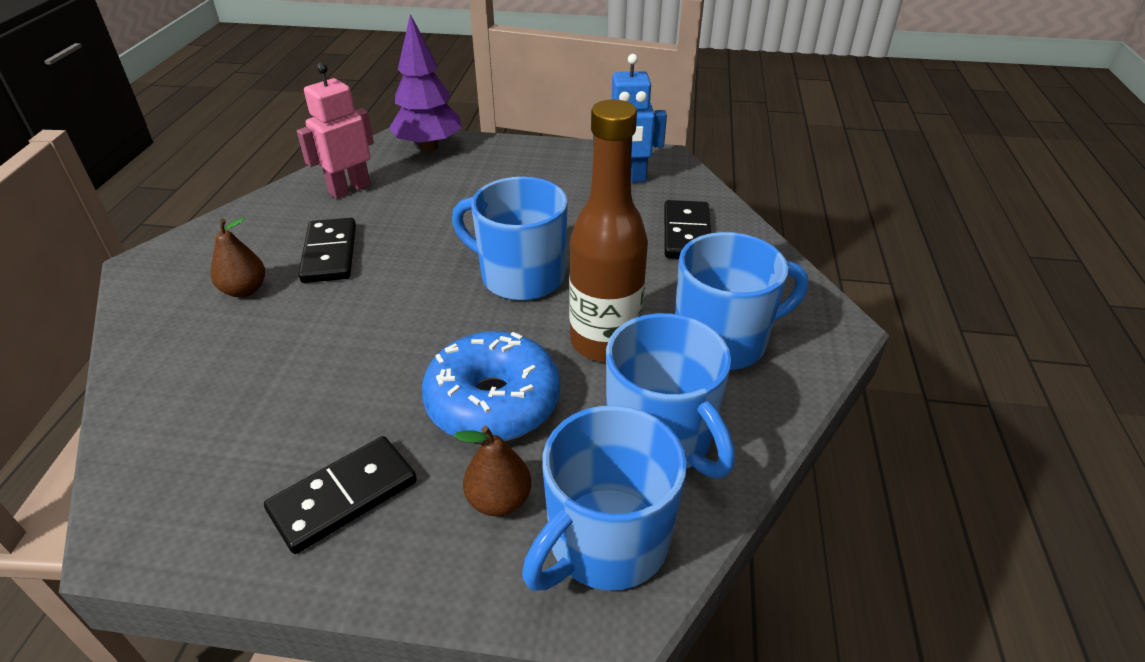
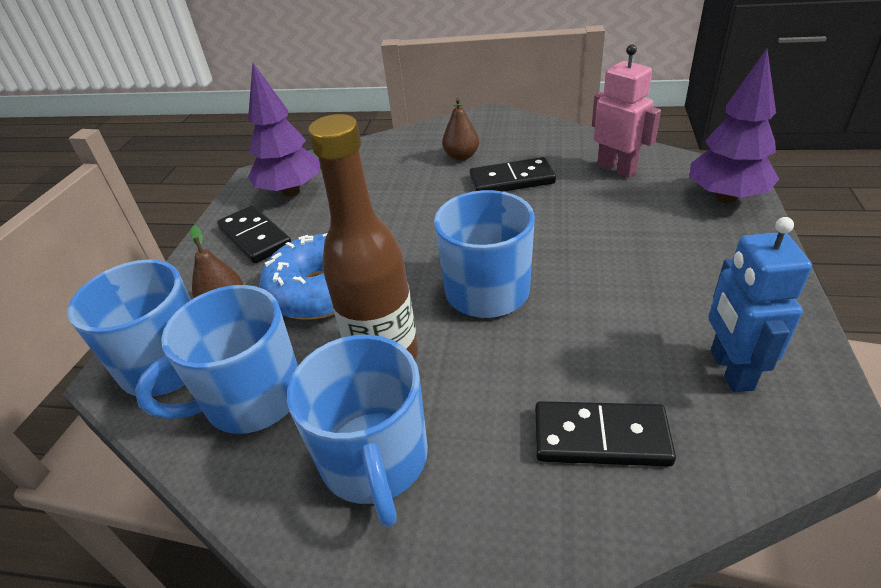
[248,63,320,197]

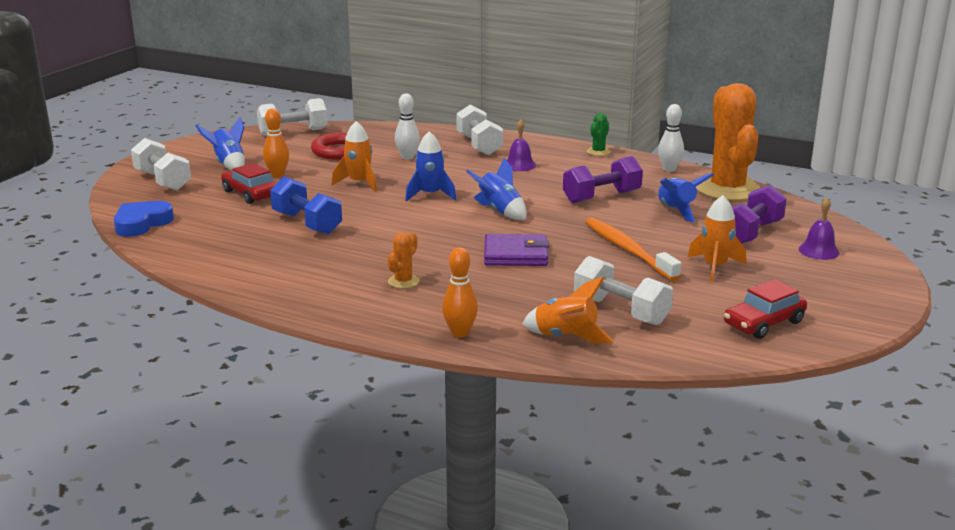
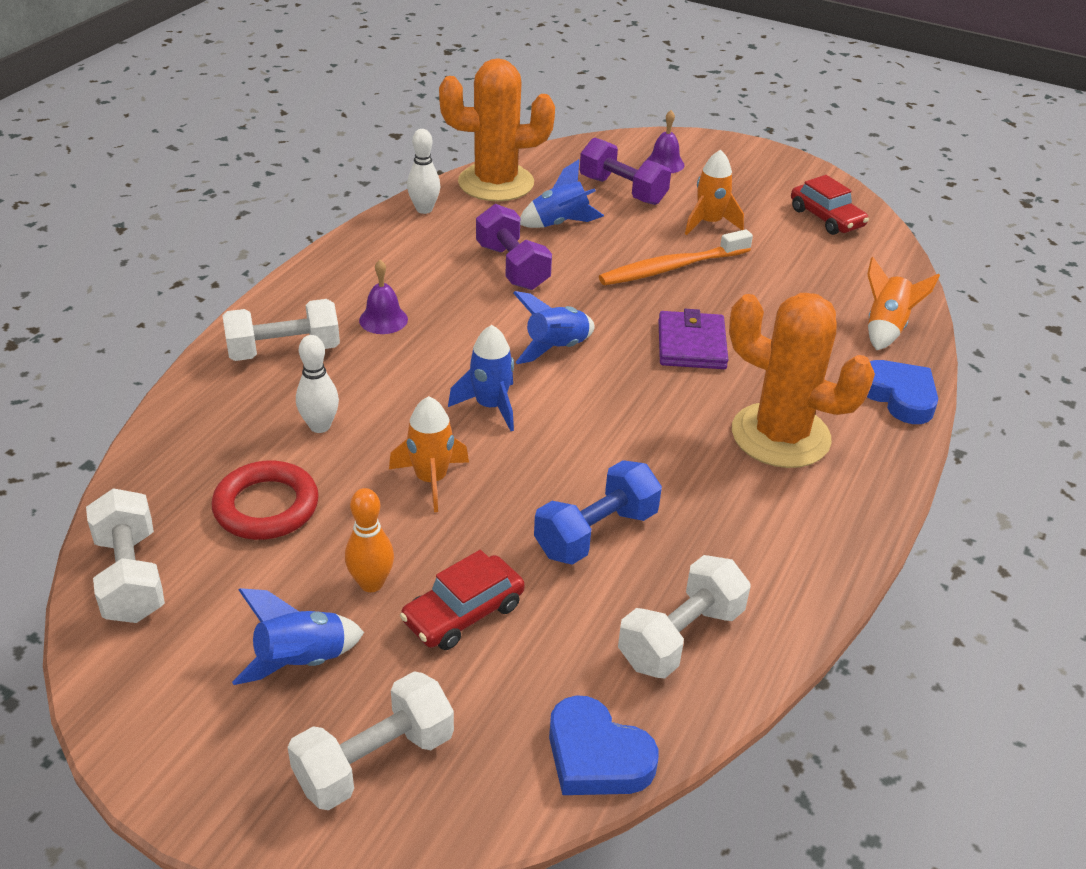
[587,113,611,156] (first image)
[618,555,750,678]
[867,360,938,424]
[729,293,875,468]

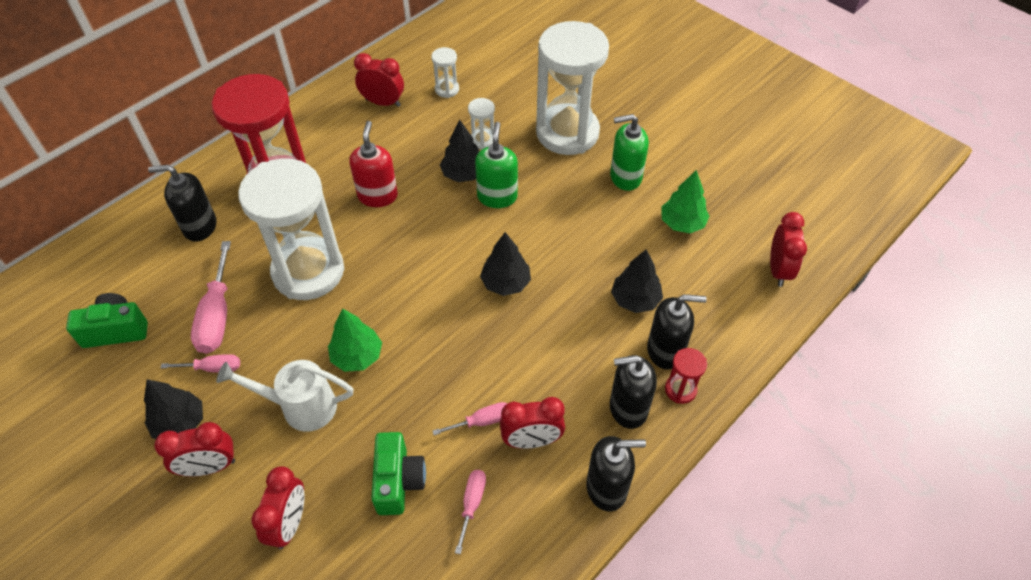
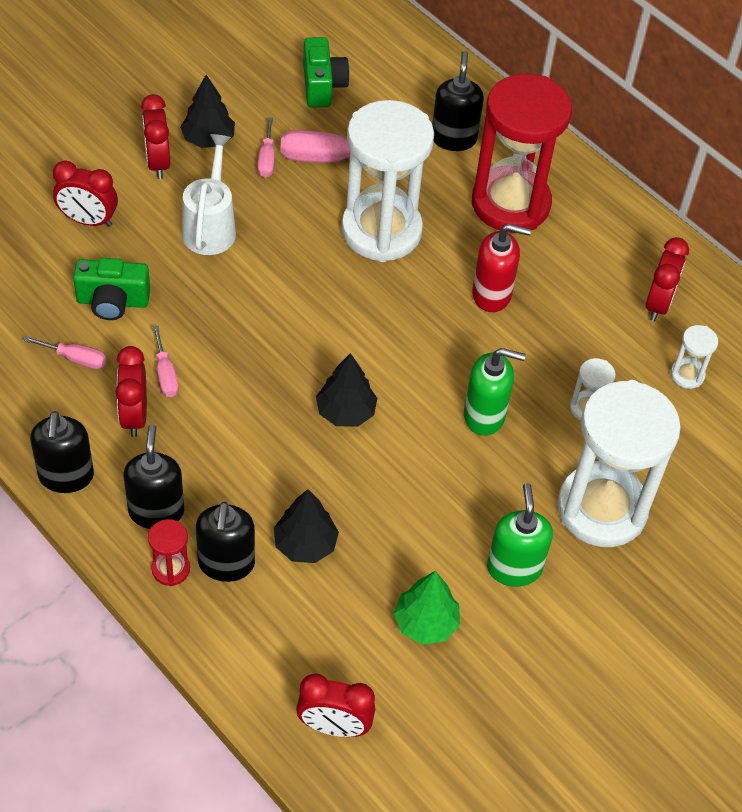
[328,308,382,372] (first image)
[440,120,480,182] (first image)

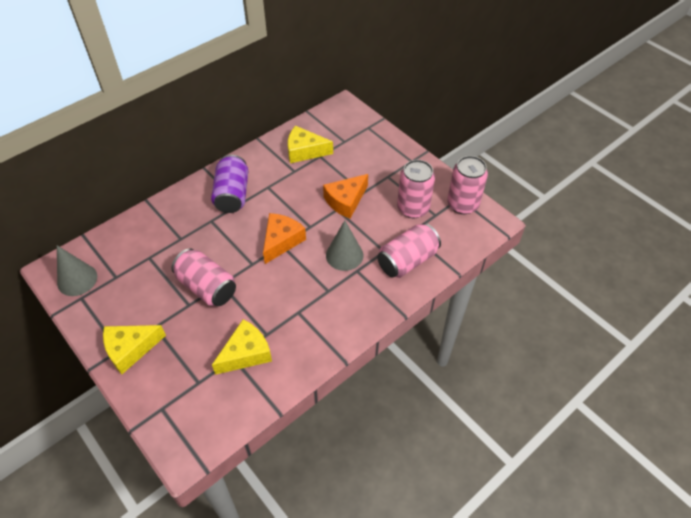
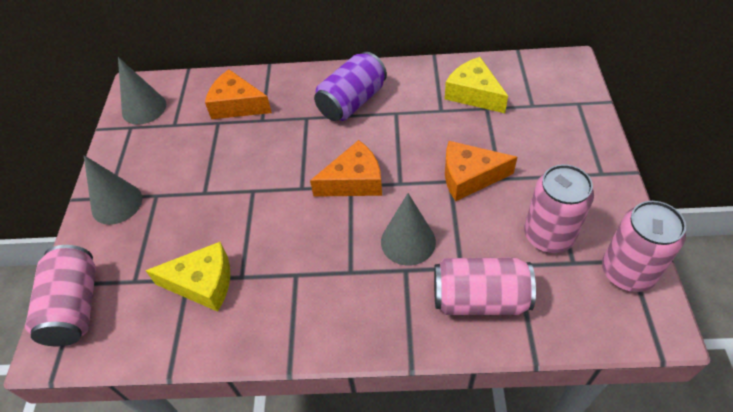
[205,69,272,119]
[25,245,96,346]
[84,155,142,225]

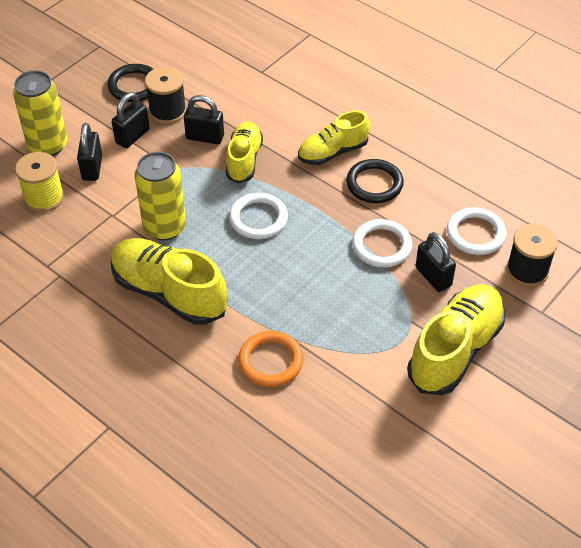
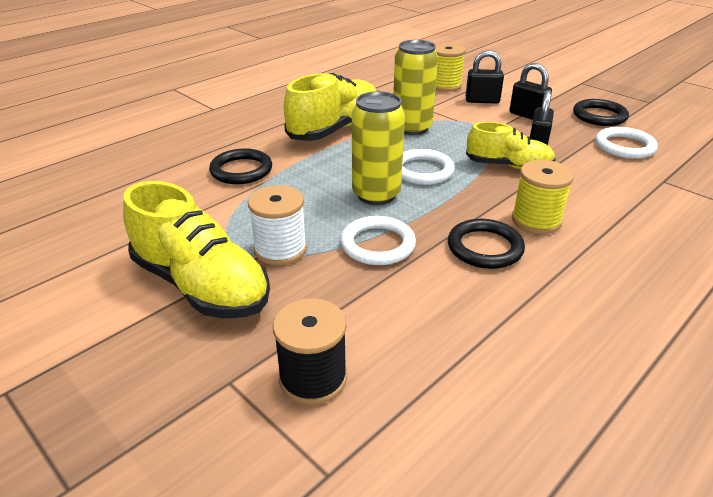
[145,67,186,124] (first image)
[415,232,456,292] (first image)
[248,185,307,266]
[352,91,405,205]
[595,127,658,159]
[512,160,574,234]
[209,148,272,184]

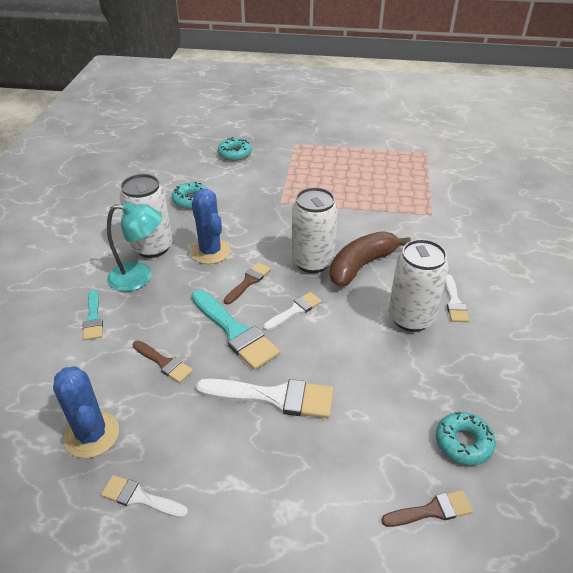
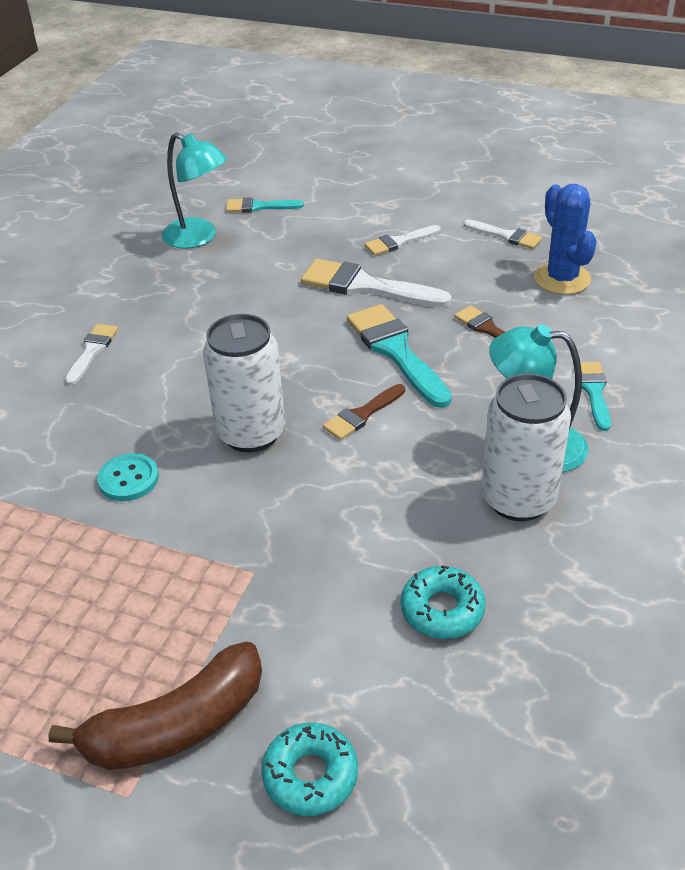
[191,189,230,264] (first image)
[389,239,449,332] (first image)
[97,453,159,501]
[365,225,441,256]
[49,642,262,770]
[162,133,227,249]
[226,197,304,213]

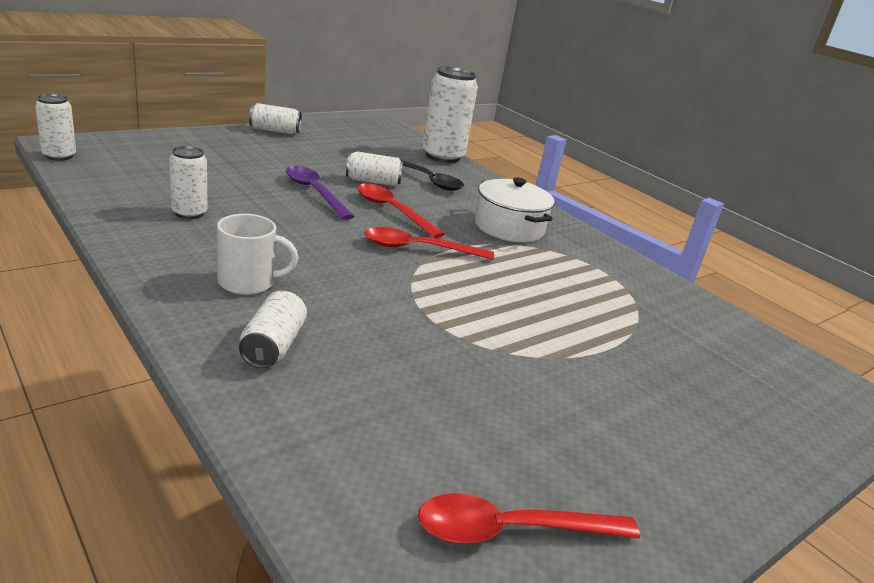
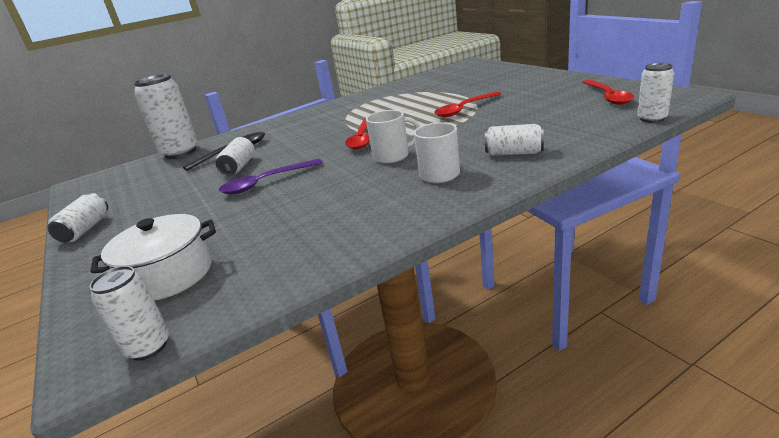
[366,110,420,164]
[637,63,674,123]
[434,91,502,117]
[90,214,216,301]

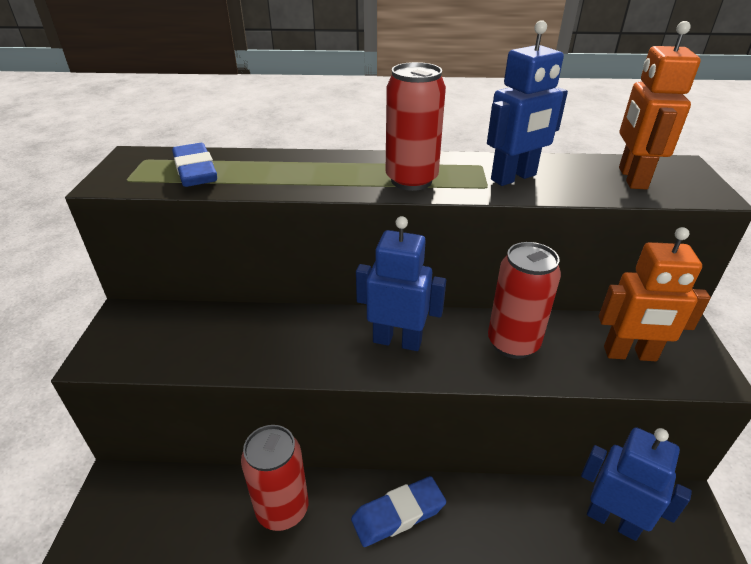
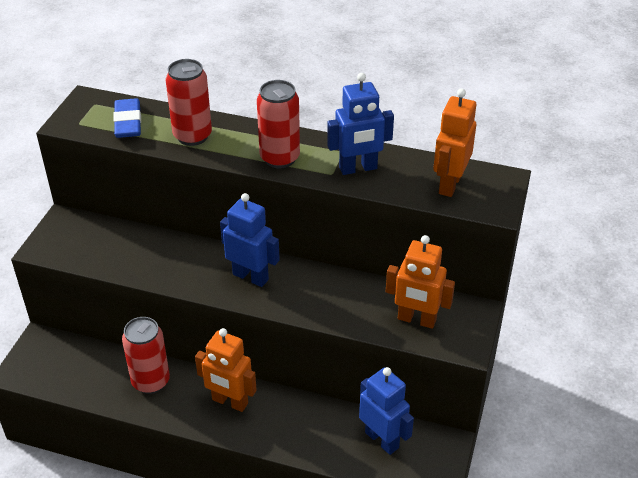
[166,59,212,146]
[195,328,257,412]

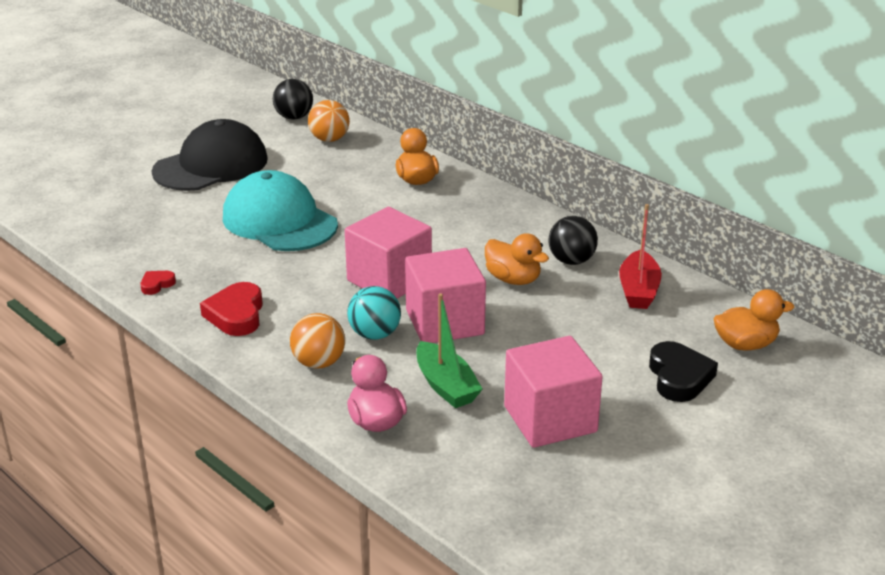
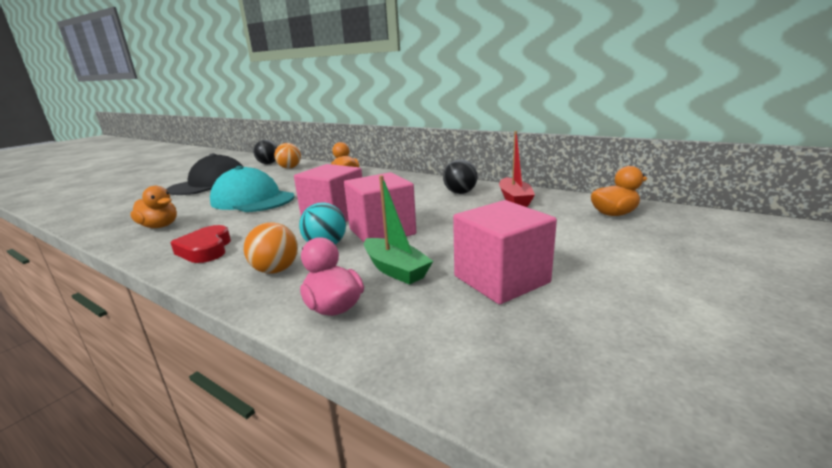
[140,271,176,295] (first image)
[649,341,718,402] (first image)
[130,186,177,228]

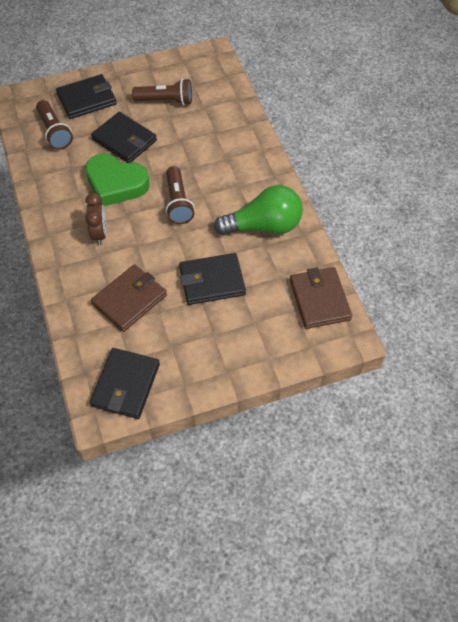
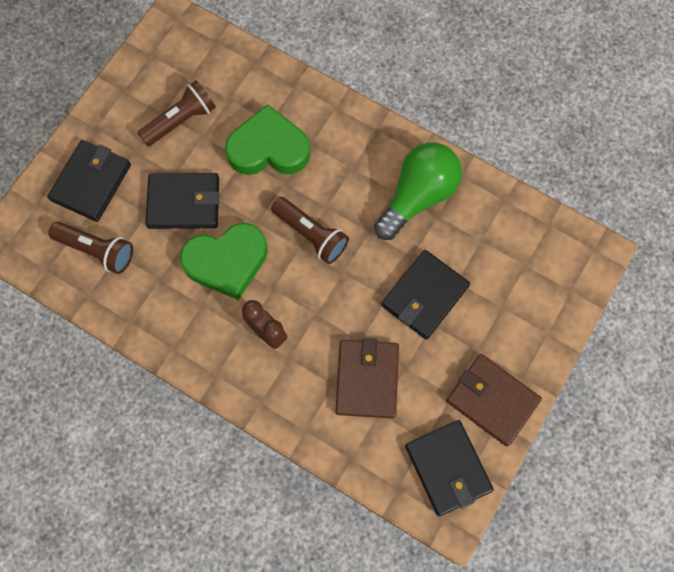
[225,104,310,175]
[446,354,542,446]

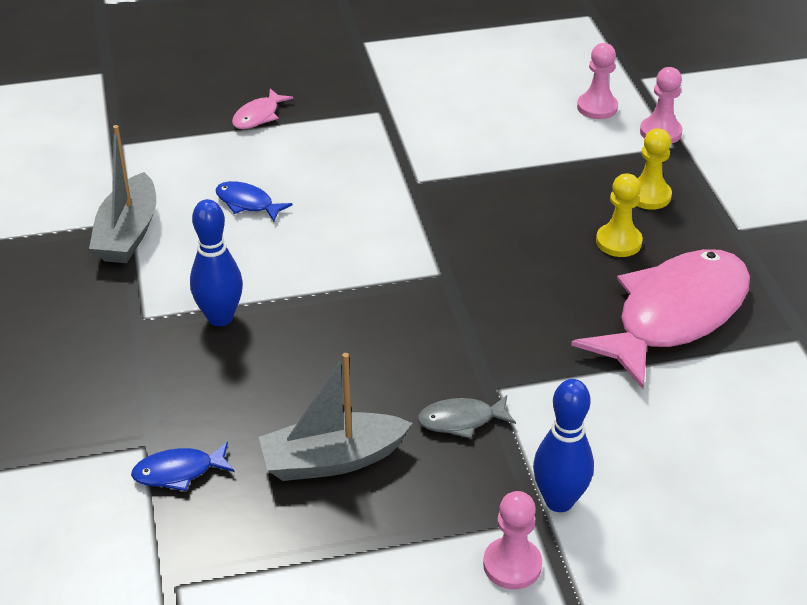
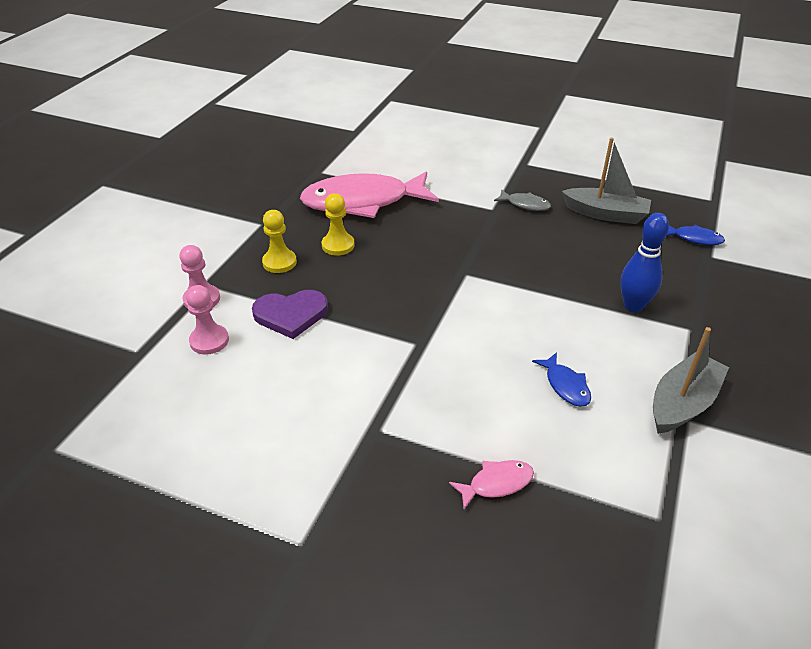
[483,491,542,589] (first image)
[533,379,594,512] (first image)
[252,290,328,339]

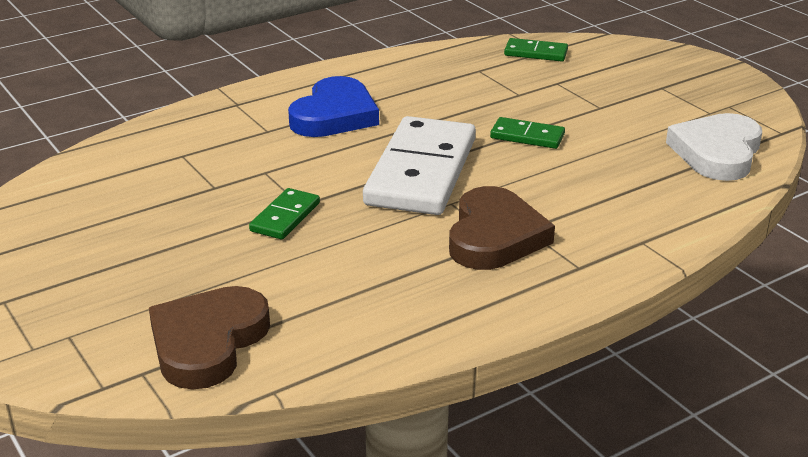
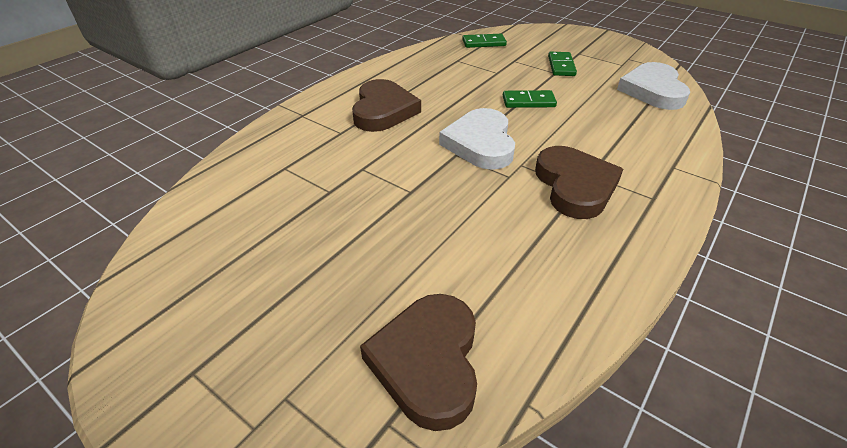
[548,52,577,76]
[439,108,515,170]
[352,79,421,132]

